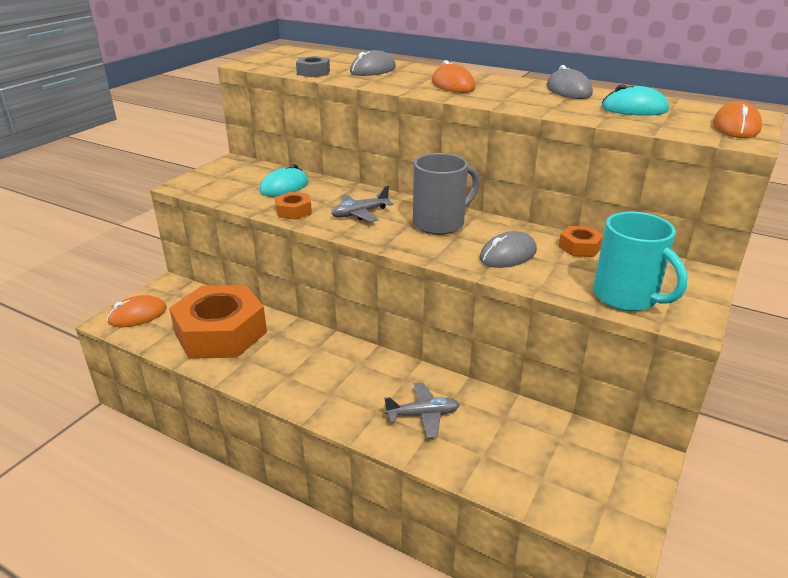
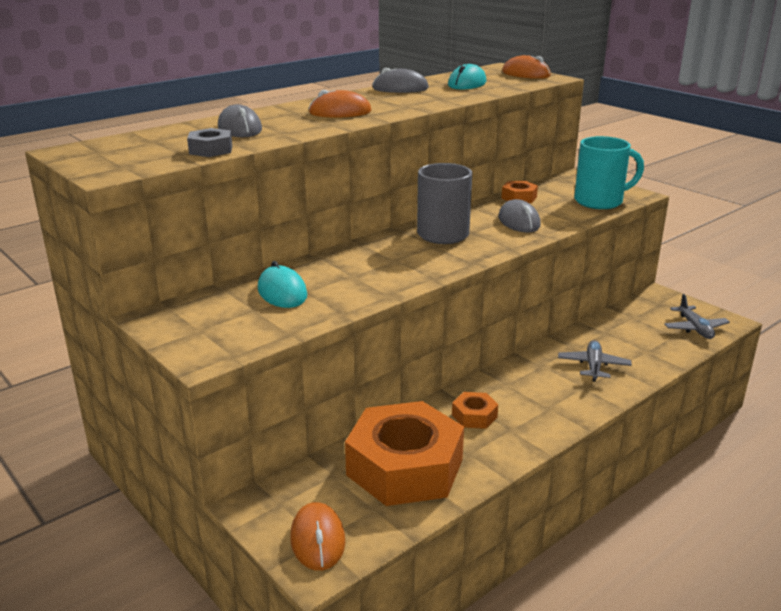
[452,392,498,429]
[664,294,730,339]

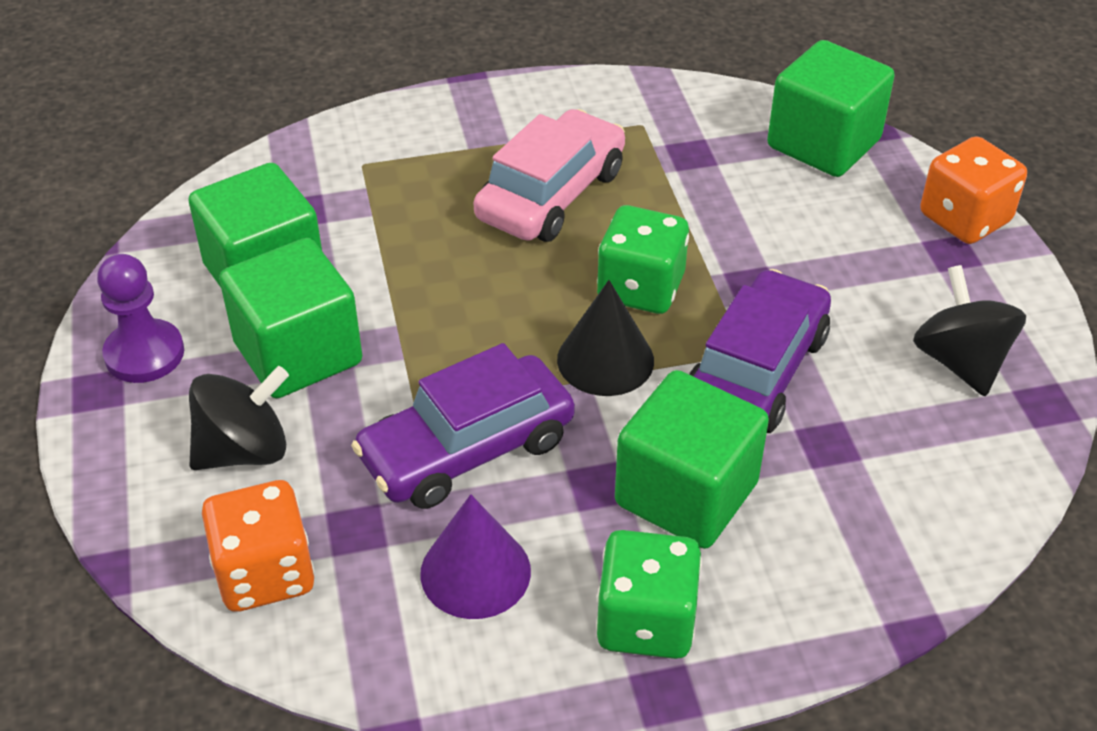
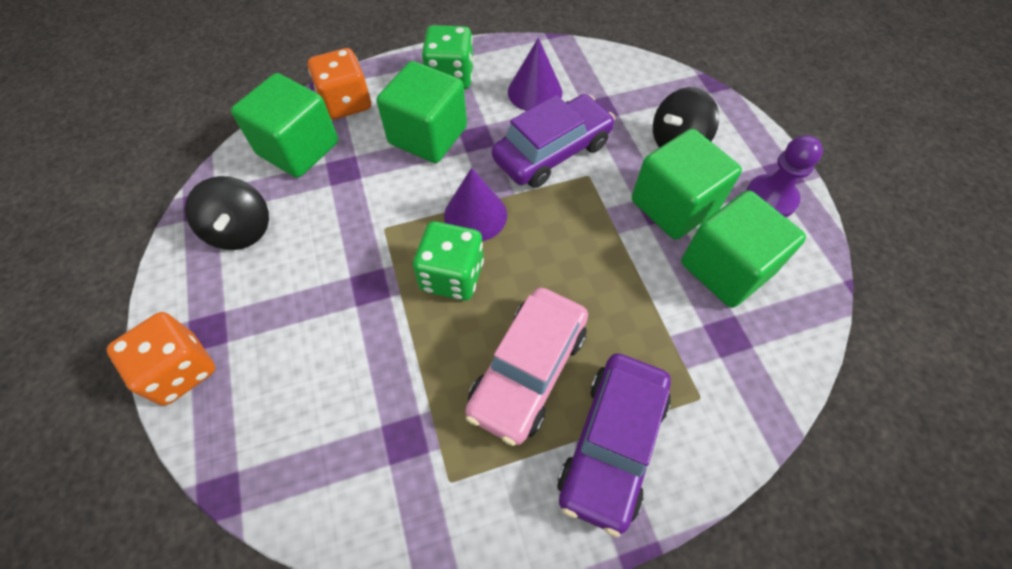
[308,48,371,119]
[557,353,671,537]
[231,73,338,178]
[444,168,507,241]

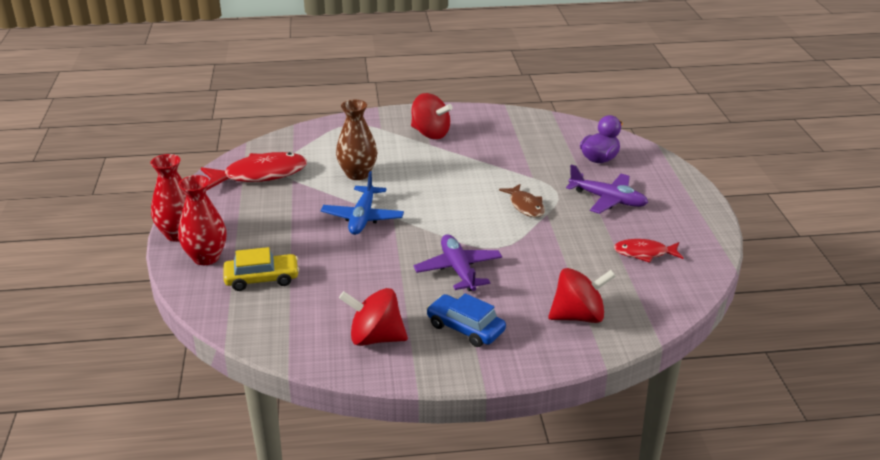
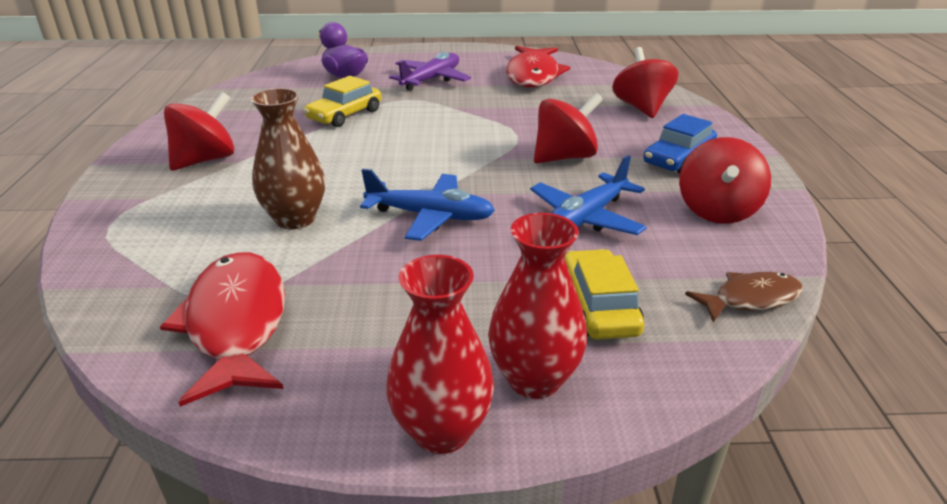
[304,76,381,127]
[530,155,647,235]
[685,272,803,323]
[534,93,603,164]
[506,46,570,88]

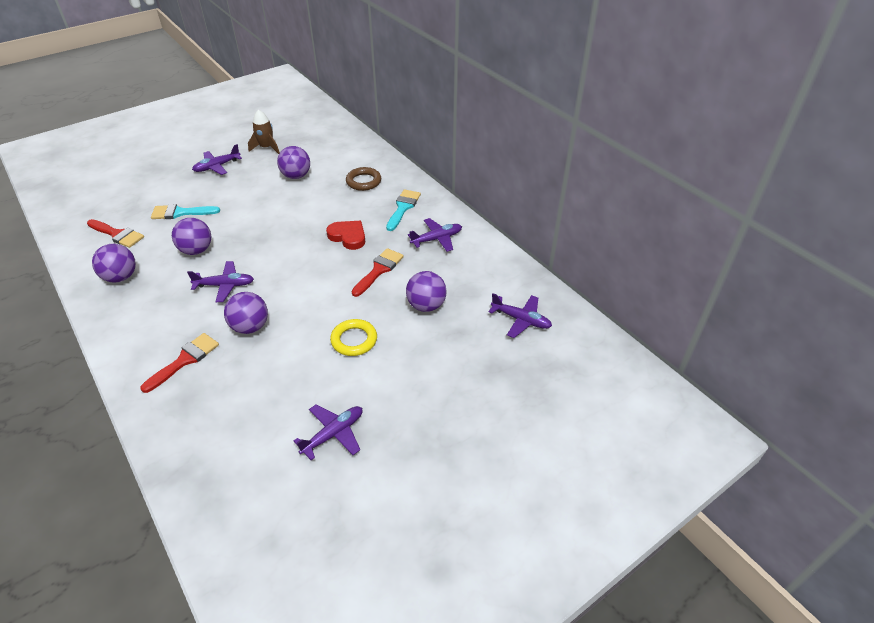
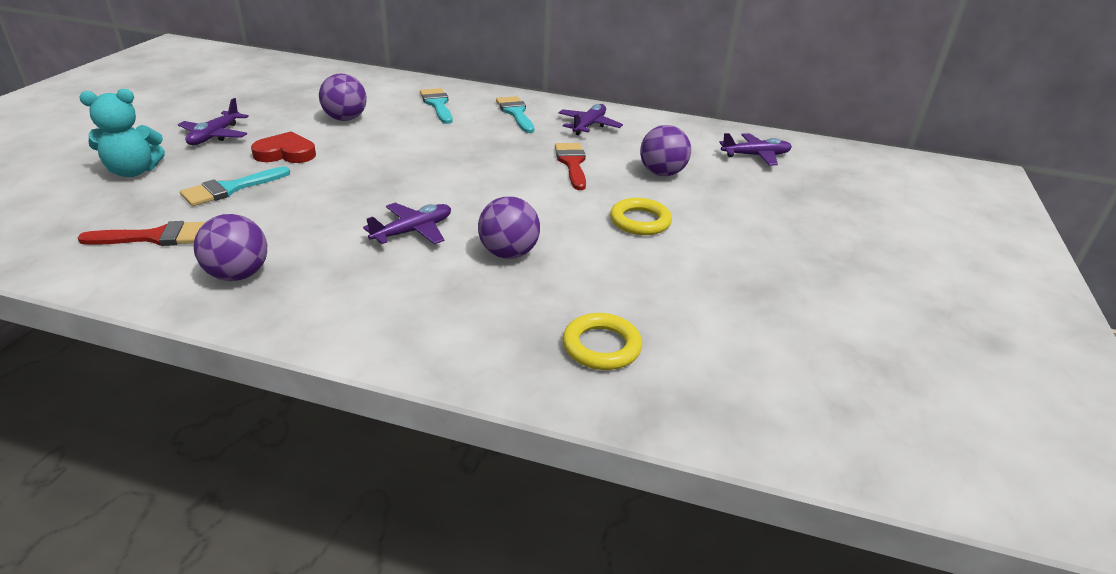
[140,333,219,393] (first image)
[172,218,211,255] (first image)
[248,110,280,154] (first image)
[294,404,362,460] (first image)
[79,89,165,177]
[563,313,642,370]
[251,132,316,163]
[420,88,453,124]

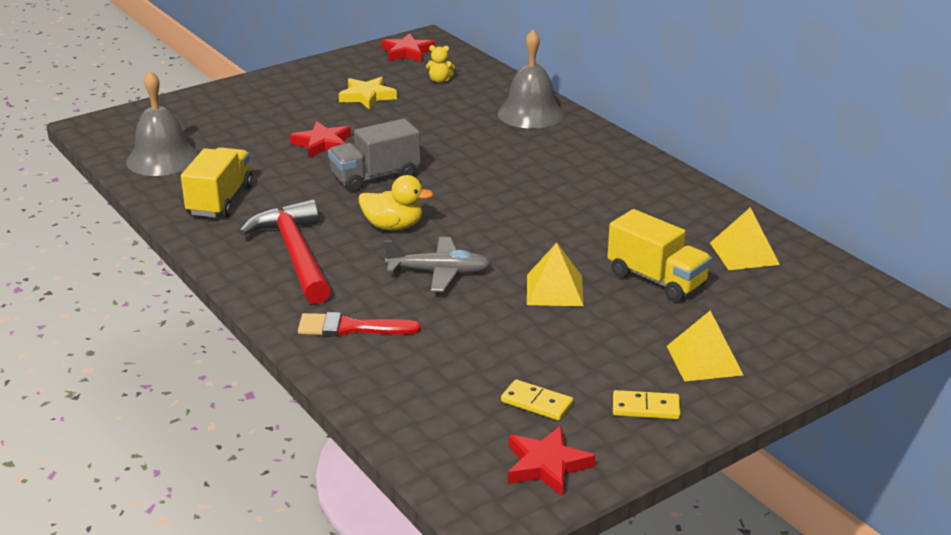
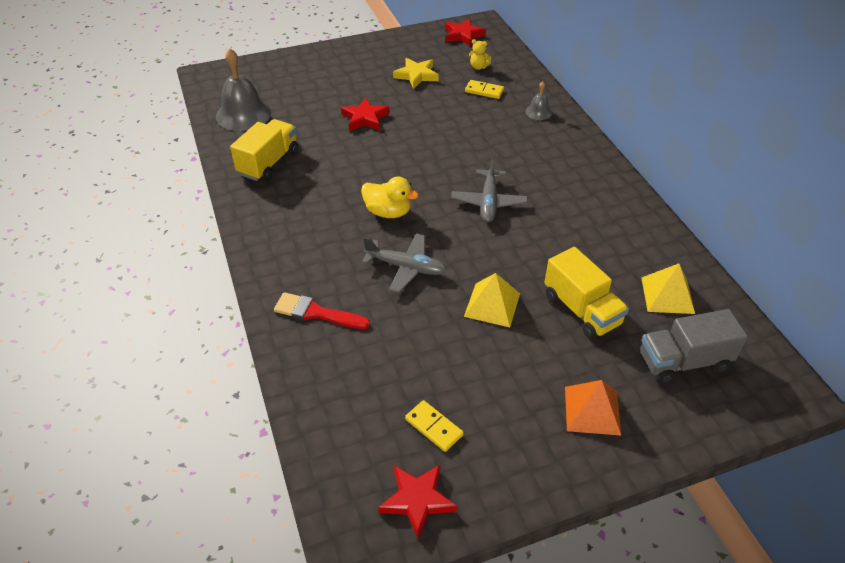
[239,199,331,304] (first image)
[451,156,528,222]
[640,309,748,384]
[465,80,504,99]
[565,380,621,436]
[525,81,552,120]

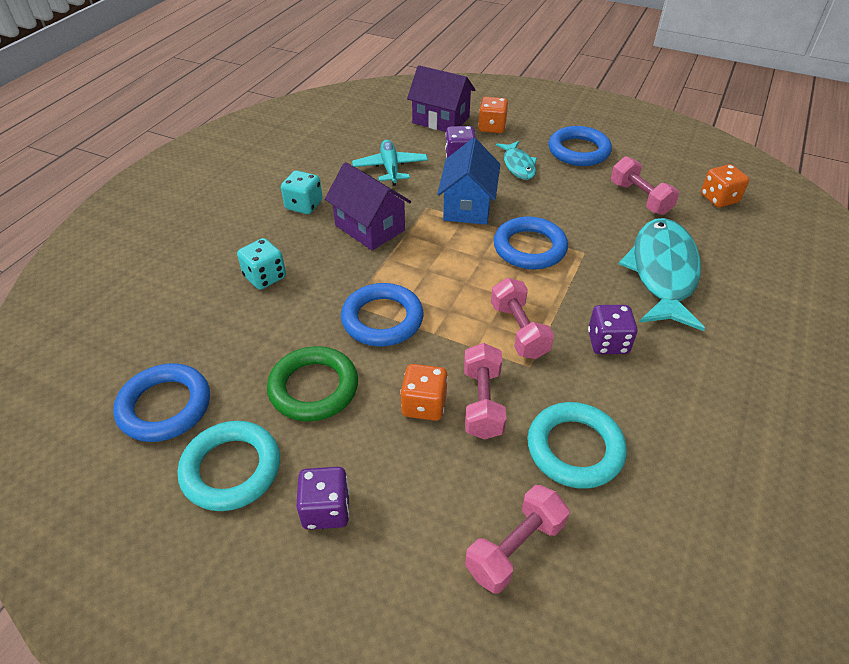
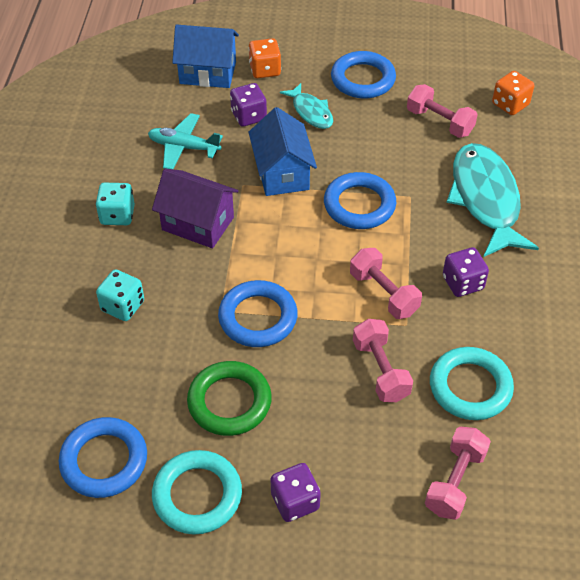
[400,364,448,421] (first image)
[172,24,239,88]
[148,113,223,169]

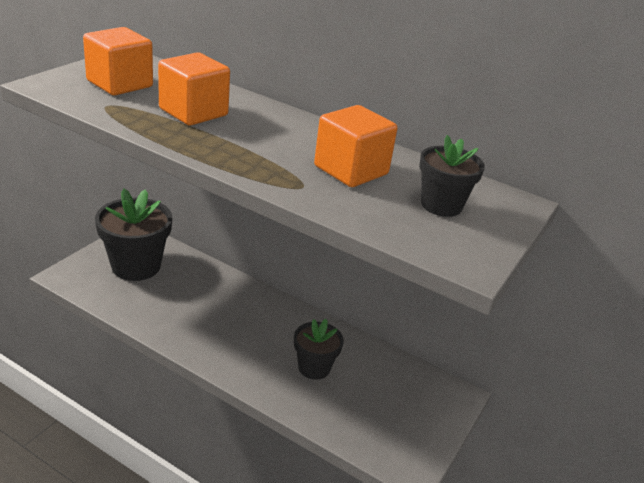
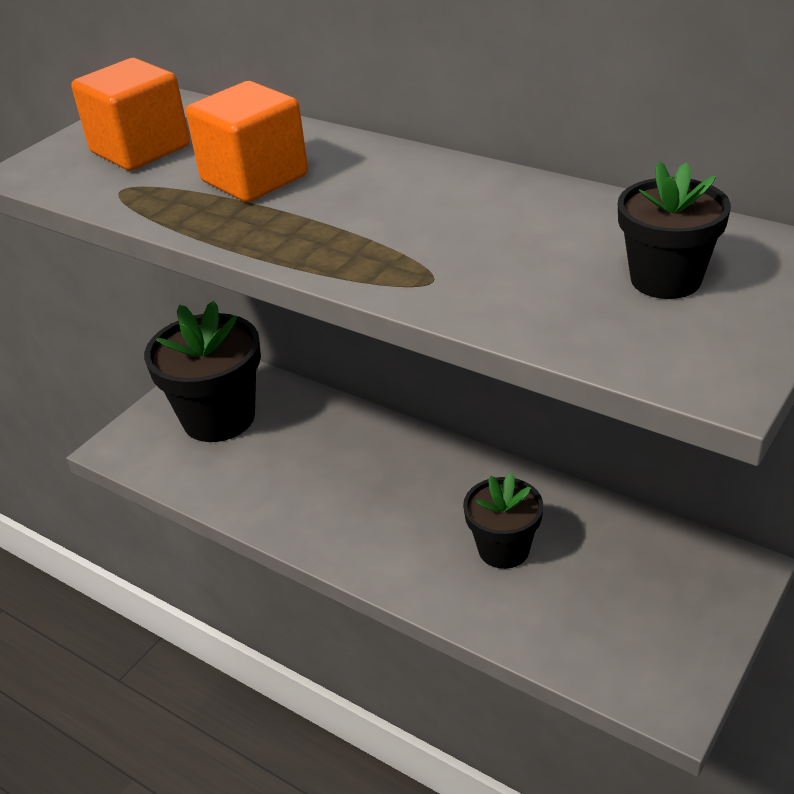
[314,105,398,187] (first image)

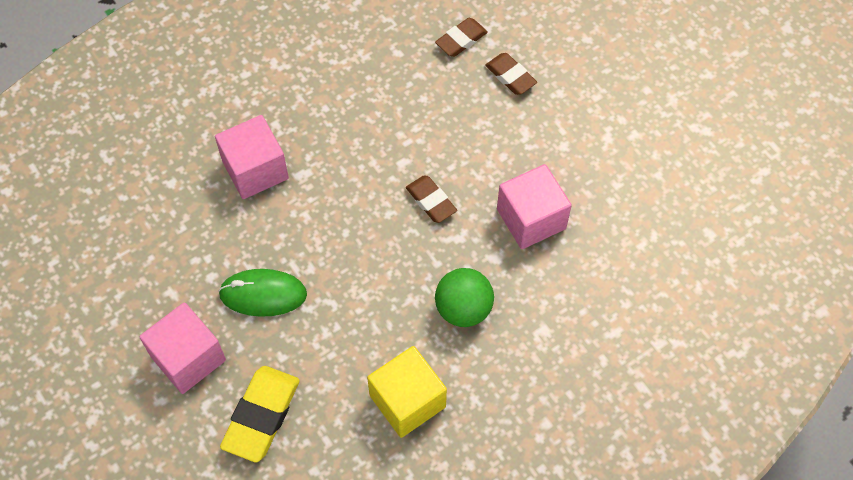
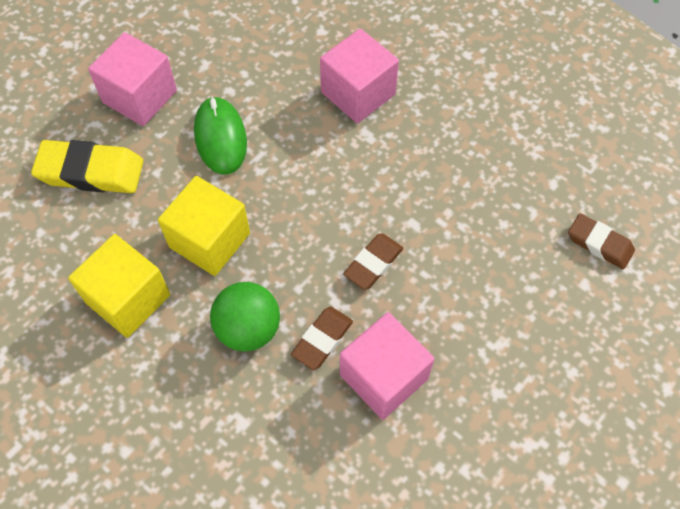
[158,176,250,276]
[291,307,353,370]

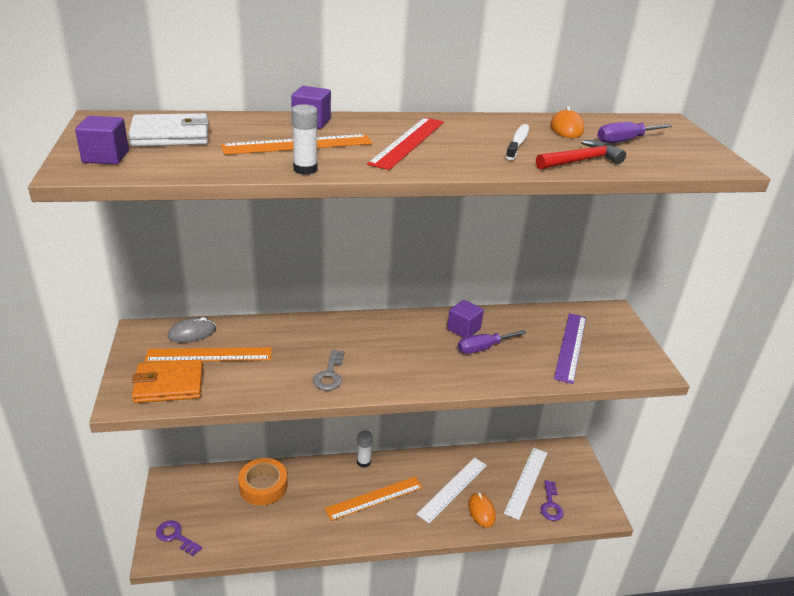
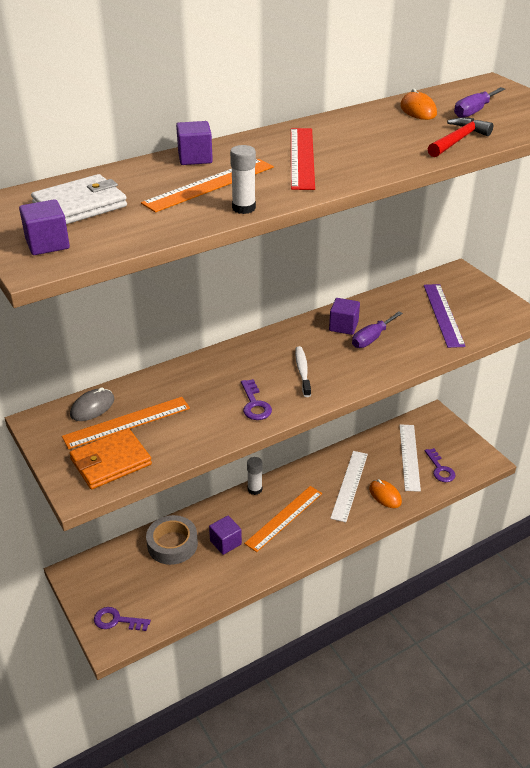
[209,516,242,555]
[295,346,311,397]
[146,515,198,565]
[241,379,272,420]

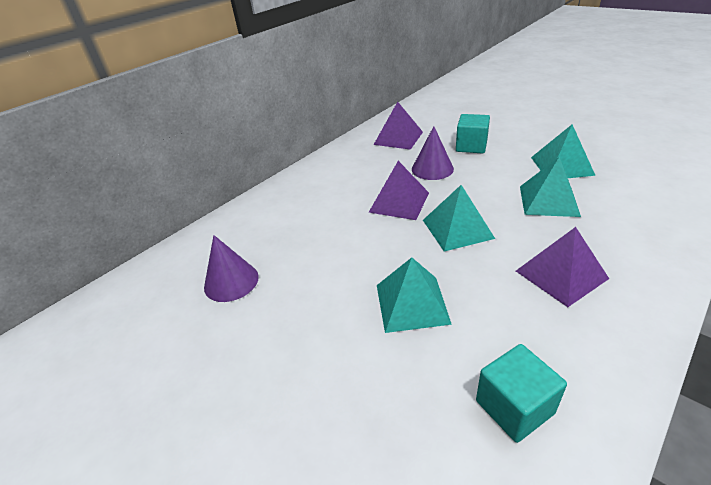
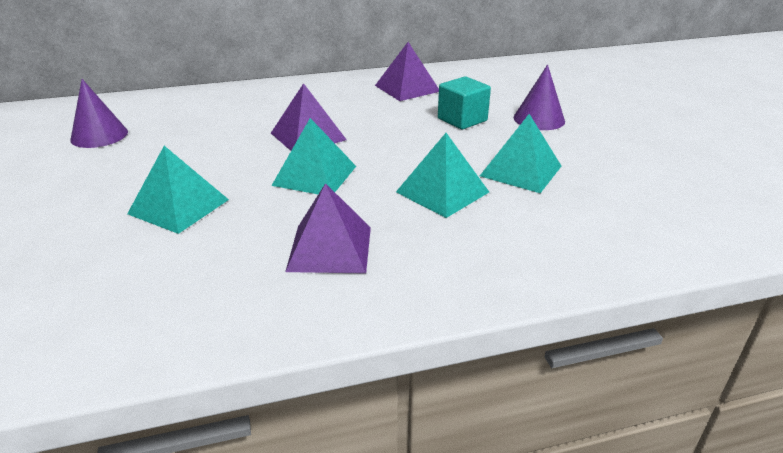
[476,344,567,443] (first image)
[513,64,565,130]

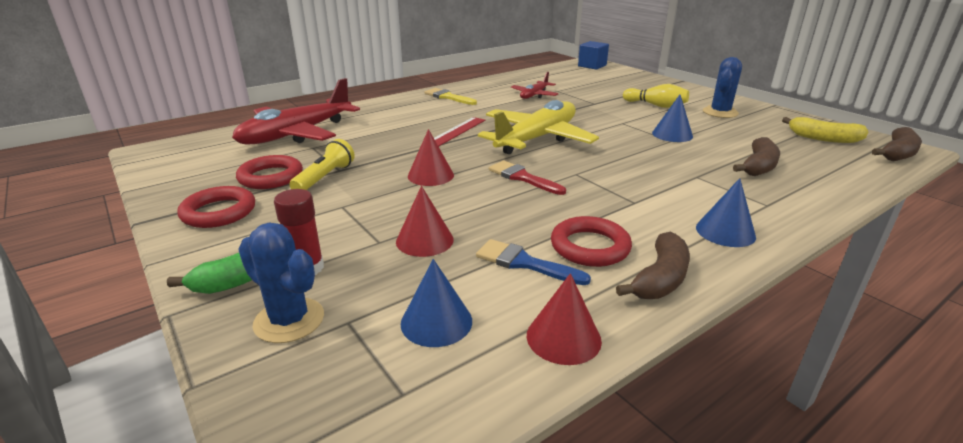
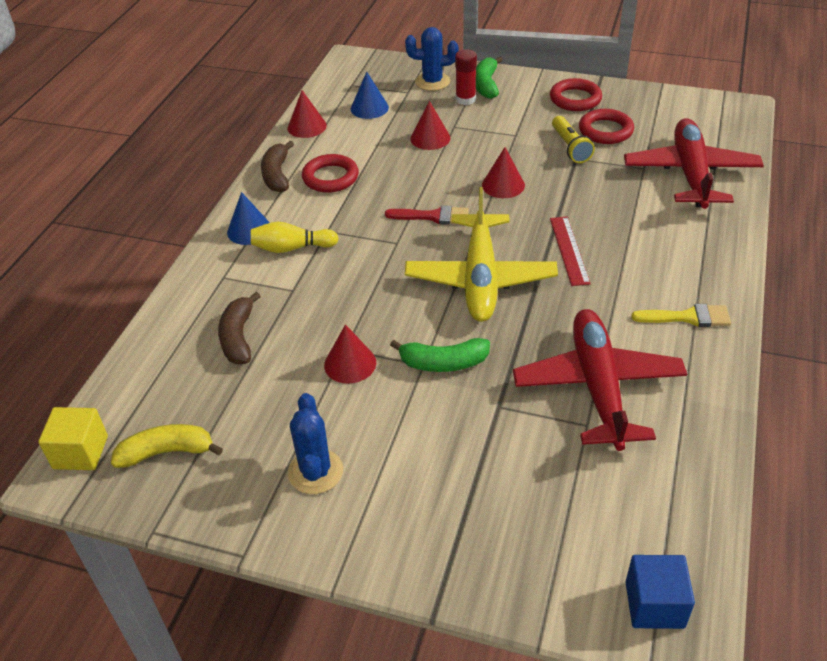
[476,239,591,285] (first image)
[390,338,490,372]
[251,222,339,253]
[38,407,108,470]
[324,324,376,384]
[513,309,687,451]

